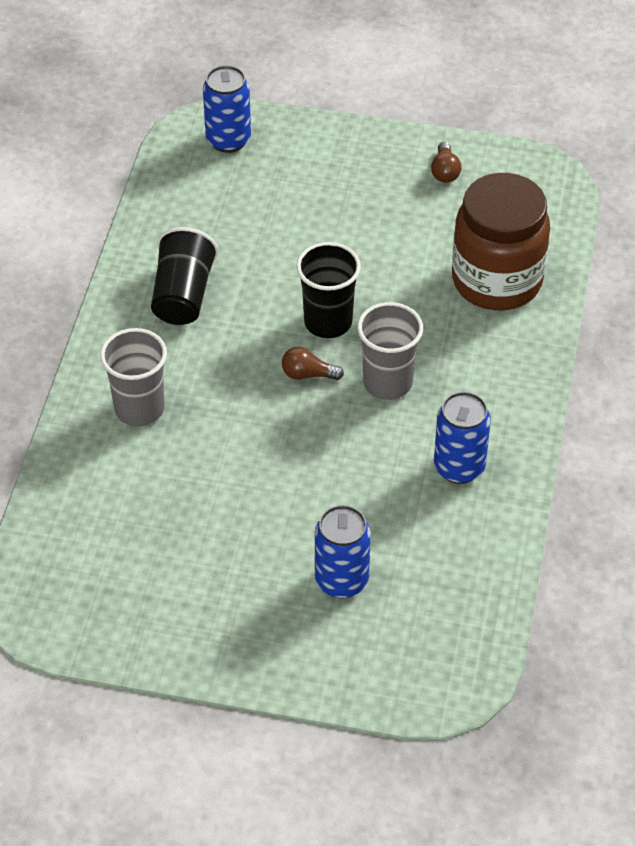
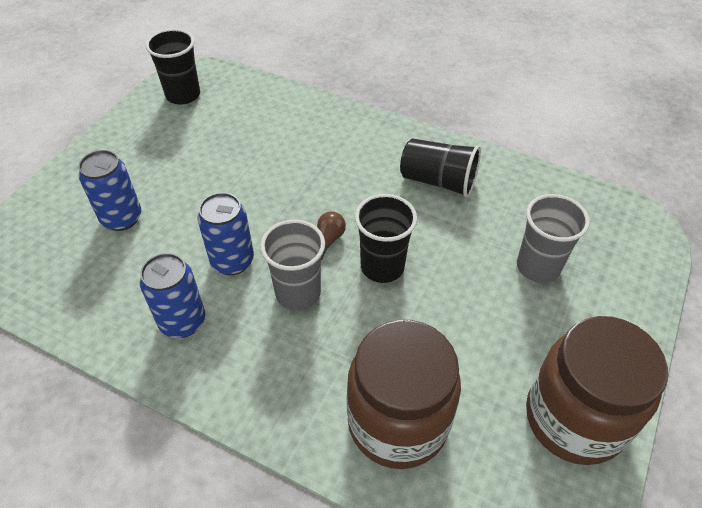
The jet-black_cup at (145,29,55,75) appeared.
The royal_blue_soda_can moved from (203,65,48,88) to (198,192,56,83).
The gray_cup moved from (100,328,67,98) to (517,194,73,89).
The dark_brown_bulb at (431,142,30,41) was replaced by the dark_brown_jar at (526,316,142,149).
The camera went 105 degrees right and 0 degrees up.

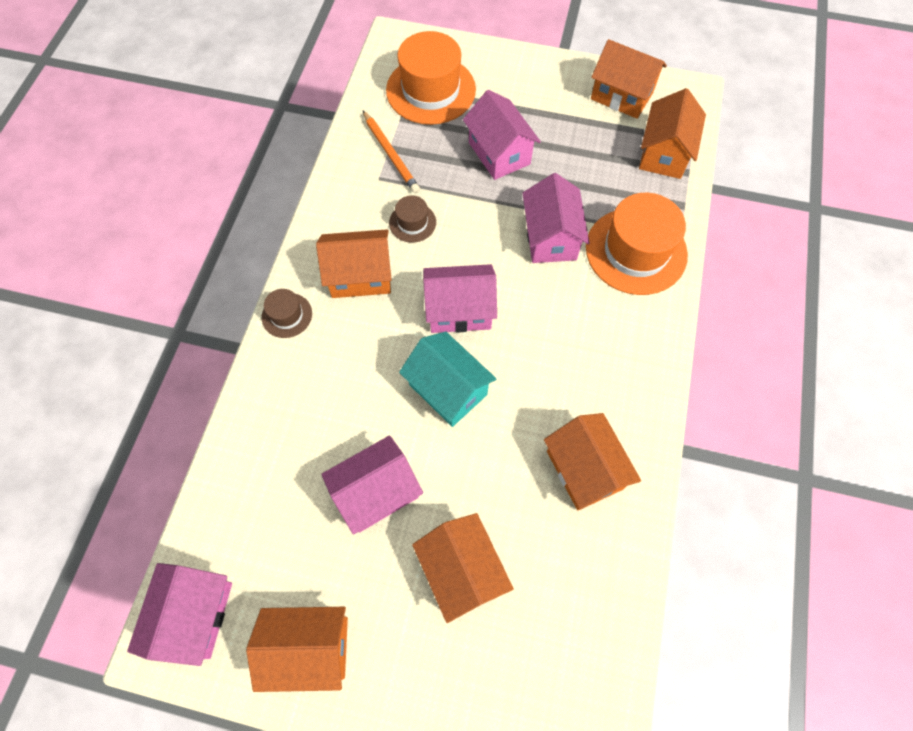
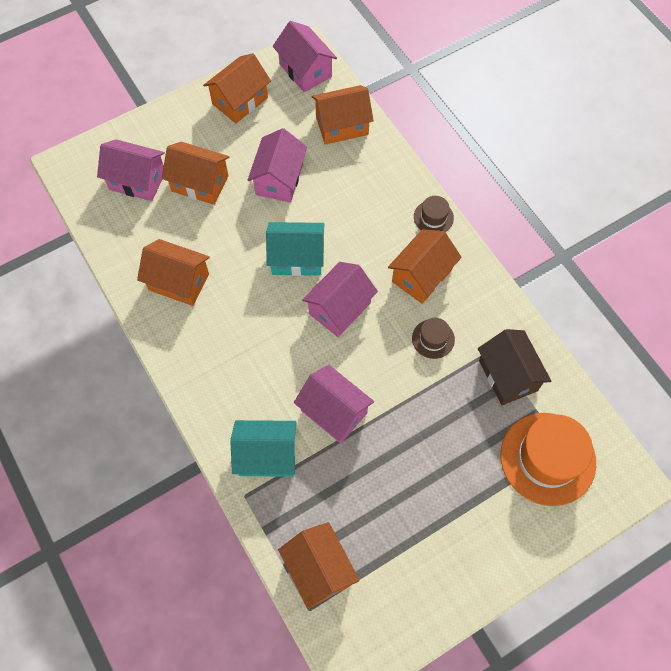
The pink_house moved from (463,90,78,90) to (97,139,68,62).
The orange-coloured_tall_hat at (586,193,102,102) was replaced by the aqua_house at (230,420,67,57).
The orange-coloured_house moved from (591,39,76,80) to (312,85,62,60).
The orange-coloured_pencil at (363,111,57,82) was replaced by the dark_brown_house at (478,329,73,76).
The camera went 135 degrees right and 0 degrees up.

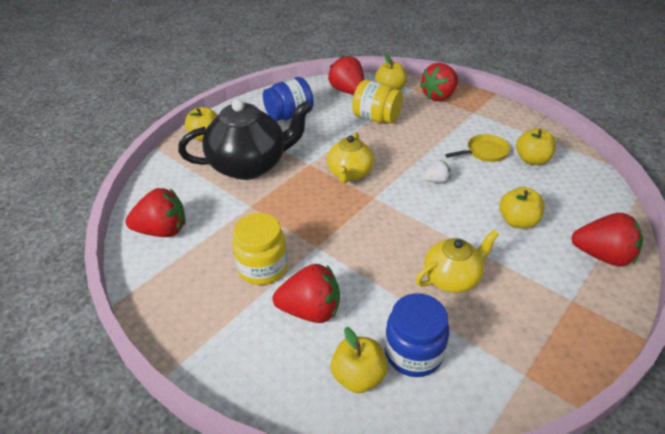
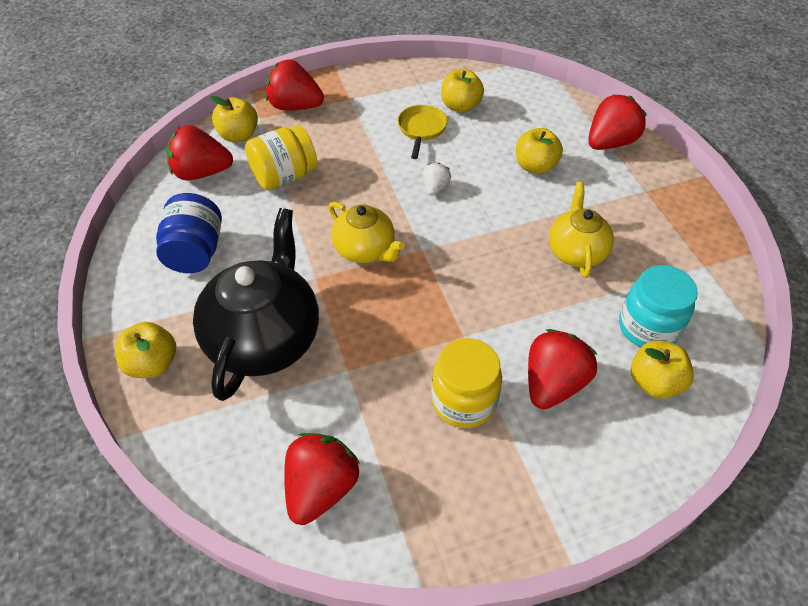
The scarlet_toy_strawberry at (420,63,38,38) turned 120 degrees clockwise.
The royal_blue_jar at (385,293,64,84) became the aqua_jar at (619,265,79,82).
The camera went 60 degrees left and 10 degrees up.

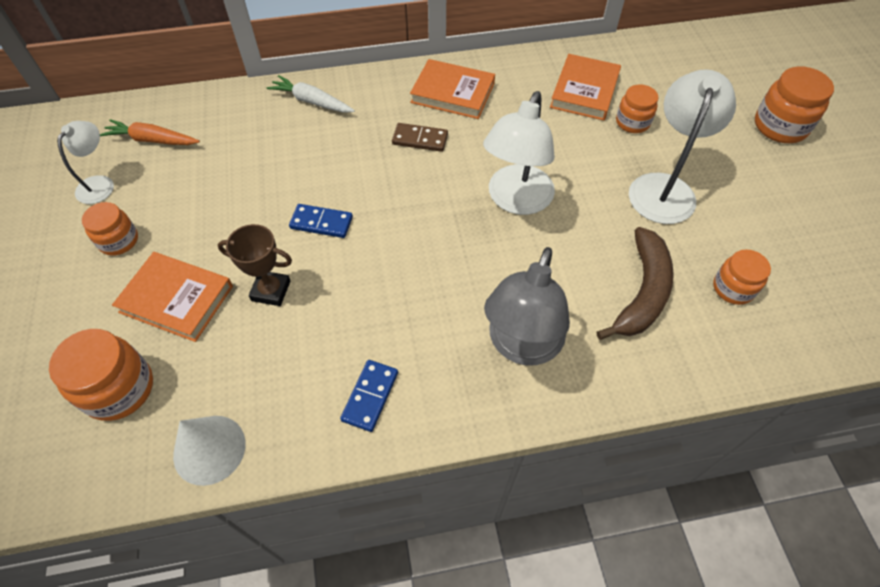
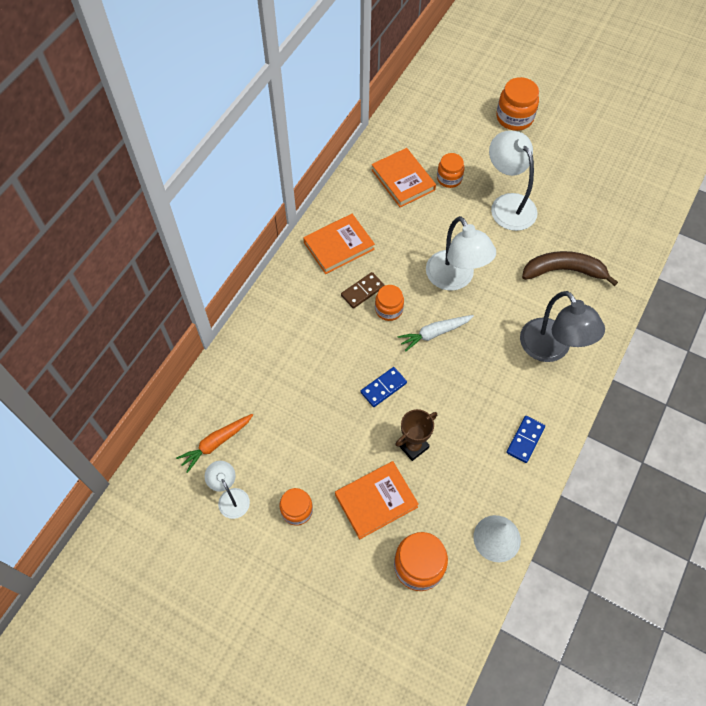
The orange-coloured_jar moved from (713,249,58,56) to (375,285,29,36).
The pure_white_carrot moved from (267,75,88,38) to (397,315,77,37).
The royal_blue_domino_piece at (340,360,58,72) turned 60 degrees clockwise.
The dark_brown_banana_fruit at (597,227,77,113) turned 60 degrees counterclockwise.
The camera went 50 degrees left and 5 degrees up.

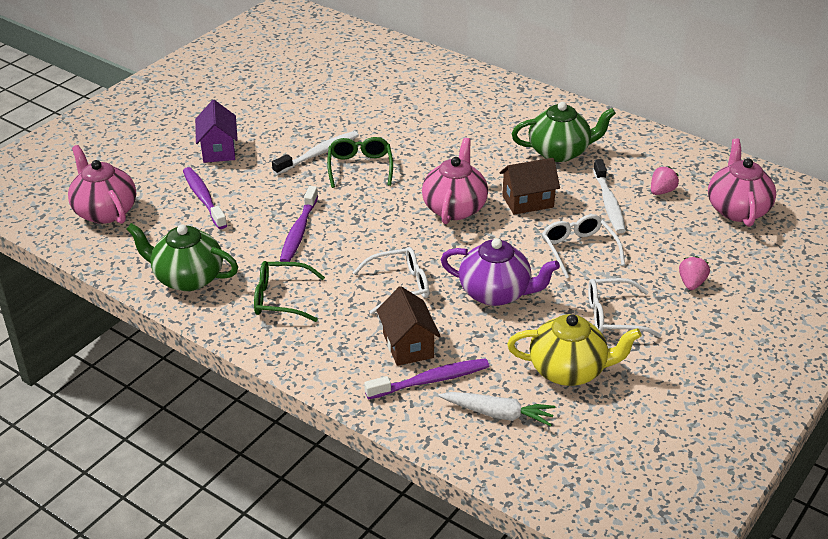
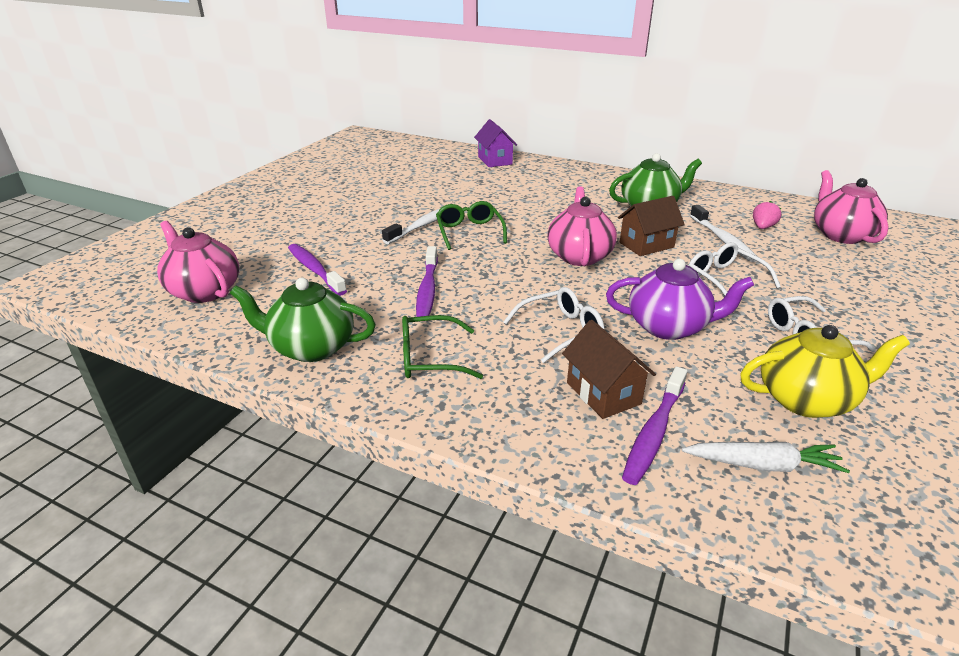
The royal_purple_house moved from (195,100,43,63) to (474,119,43,48).
The royal_purple_dental_brush at (364,358,125,41) turned 150 degrees clockwise.
The pink_toy_strawberry at (679,256,31,34) disappeared.
The camera went 10 degrees left and 5 degrees down.

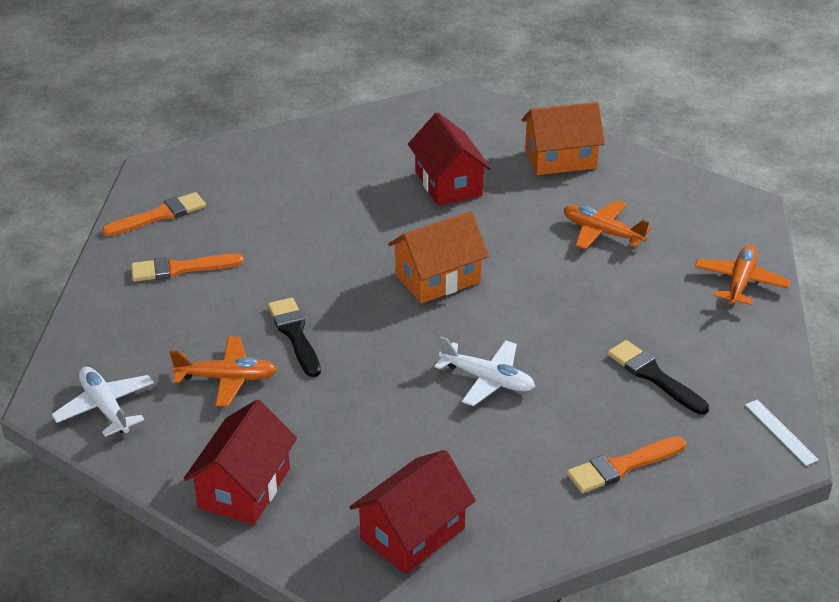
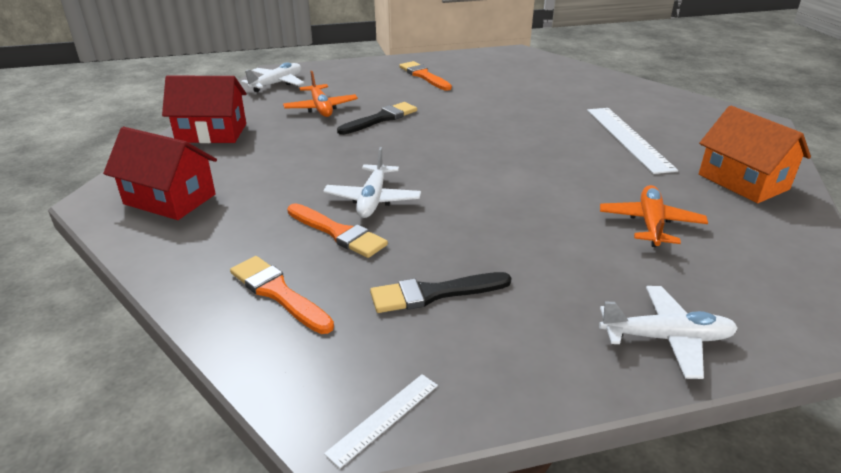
The orange-coloured_paintbrush moved from (102,192,104,44) to (287,203,101,55).
The jet-black_paintbrush at (607,340,102,75) turned 135 degrees counterclockwise.
The scarlet_house at (408,112,83,93) was replaced by the pure_white_straightedge at (587,108,91,66).
The orange-coloured_aeroplane at (695,245,95,60) became the pure_white_aeroplane at (599,286,138,93).
The orange-coloured_house at (388,211,101,92) disappeared.
The camera went 70 degrees right and 5 degrees down.

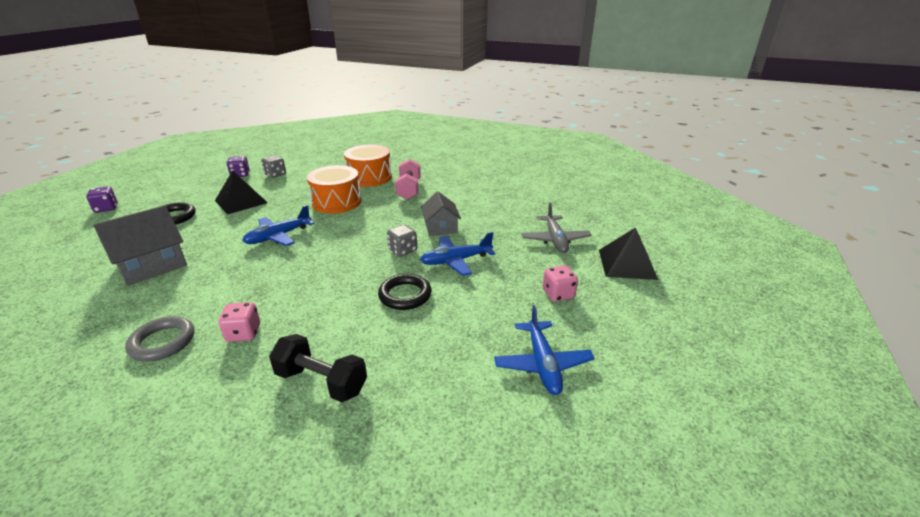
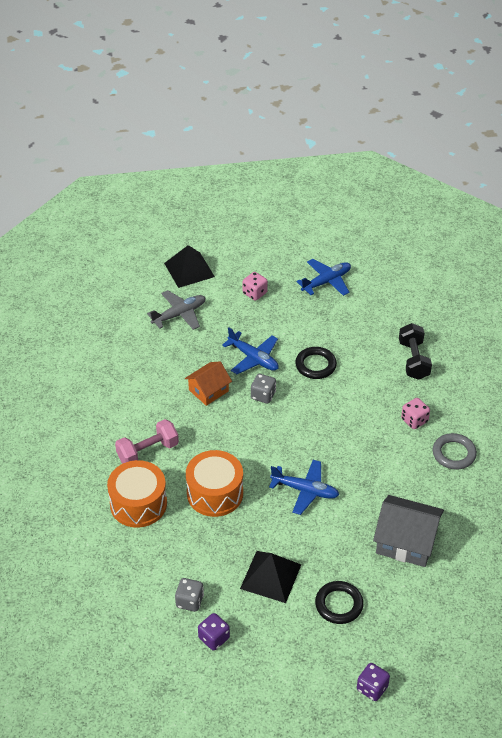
The gray_house at (421,192,40,44) became the orange-coloured_house at (185,361,47,45).
The camera went 120 degrees left and 15 degrees up.

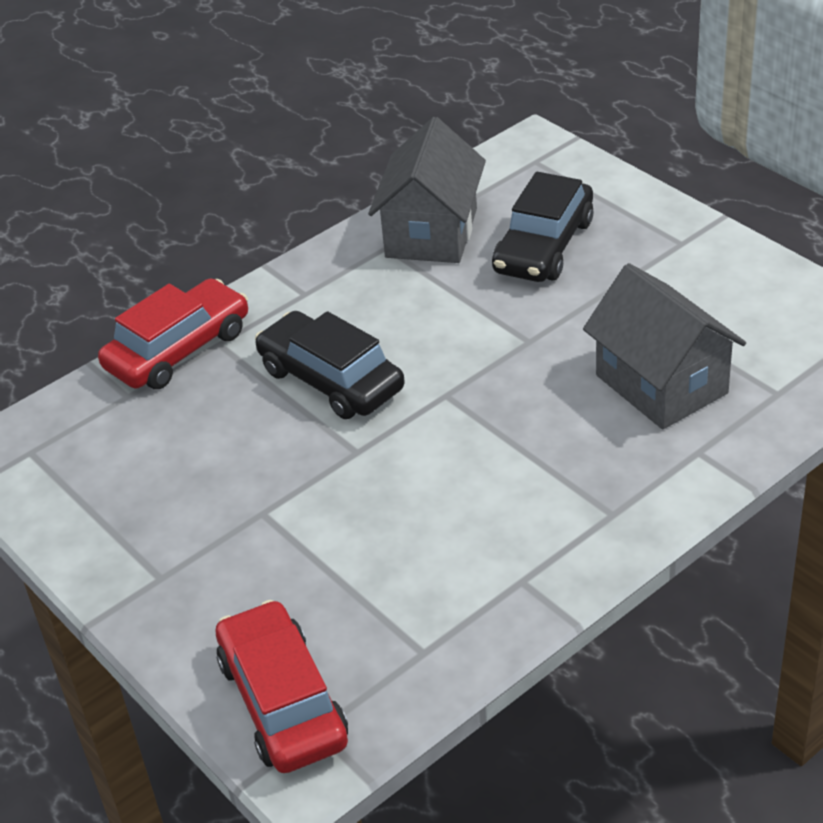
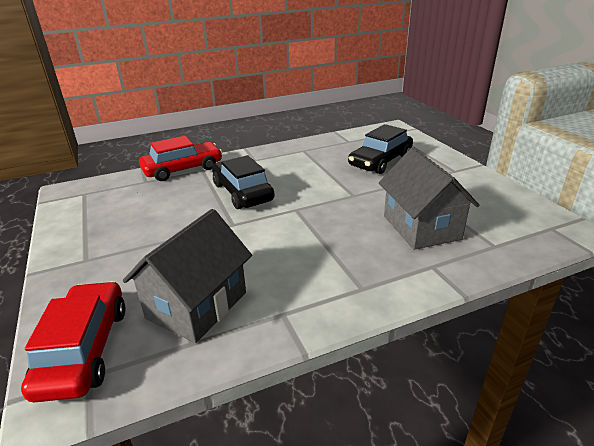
The gray_house moved from (368,117,118,146) to (123,209,129,134).
The camera went 15 degrees right and 10 degrees down.

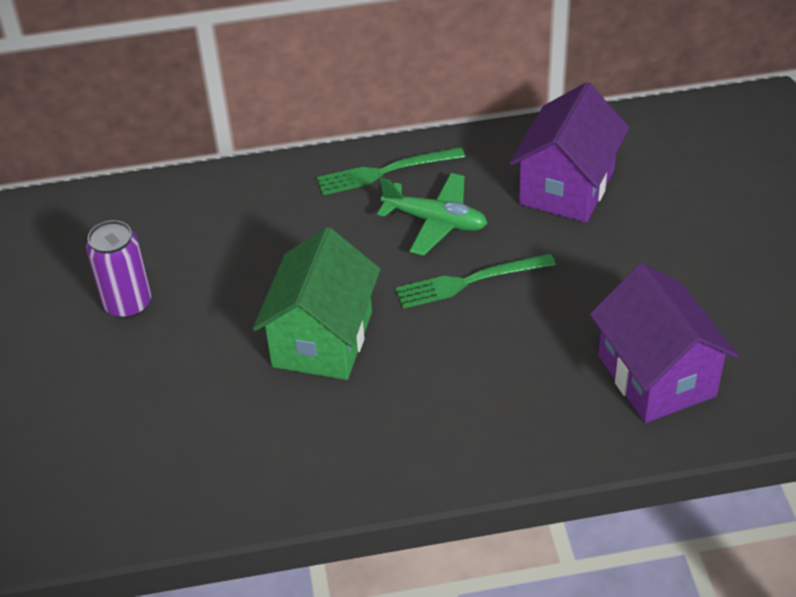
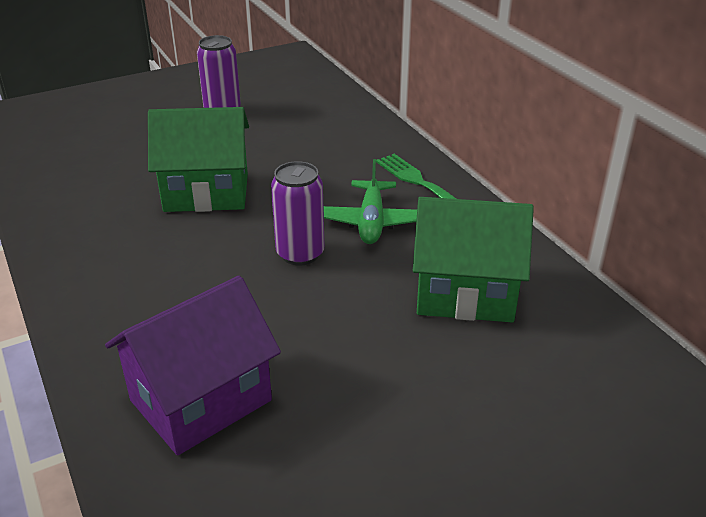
The leaf-green_table_fork at (395,254,161,55) was replaced by the royal_purple_soda_can at (271,161,53,105).
The royal_purple_house at (509,82,120,141) became the leaf-green_house at (413,197,121,125).
The camera went 70 degrees right and 10 degrees down.

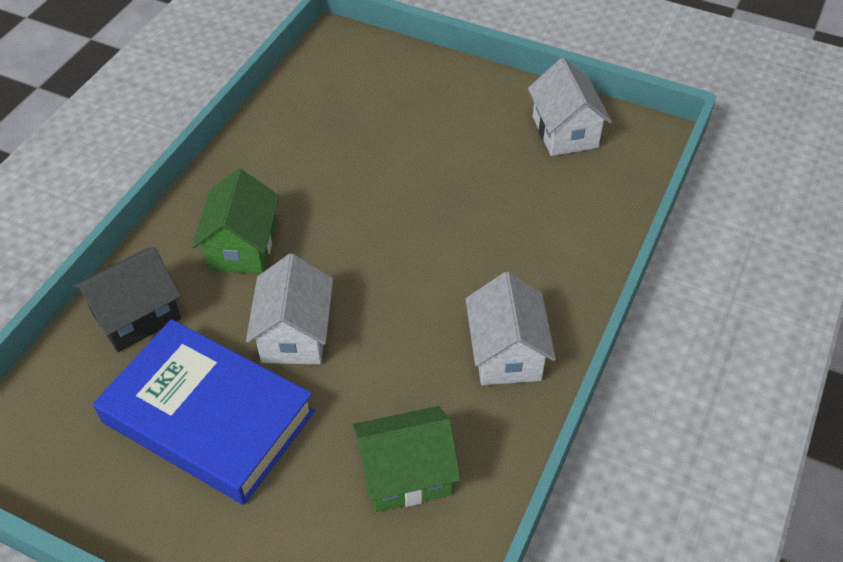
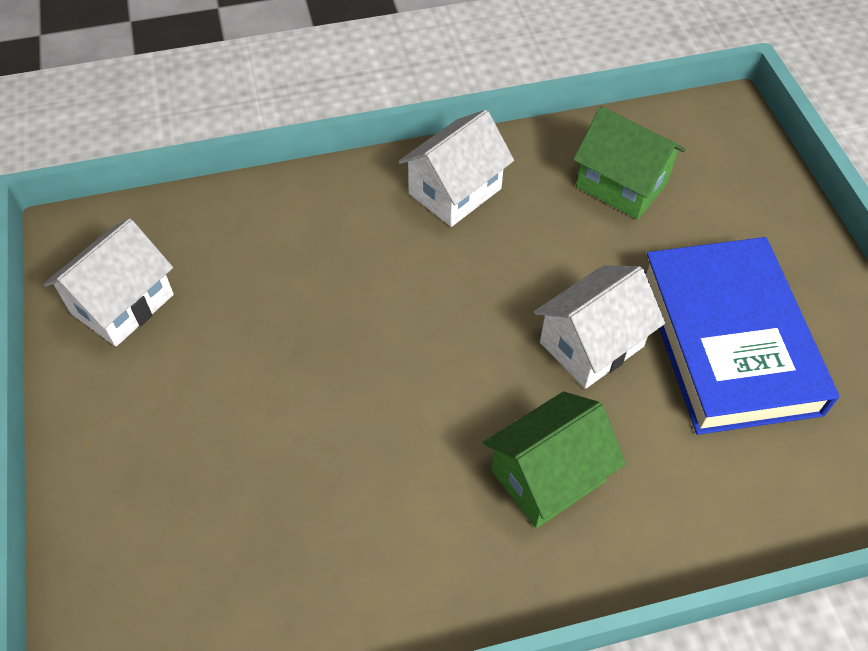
The jet-black_house at (73,247,108,105) disappeared.
The camera went 130 degrees left and 5 degrees up.

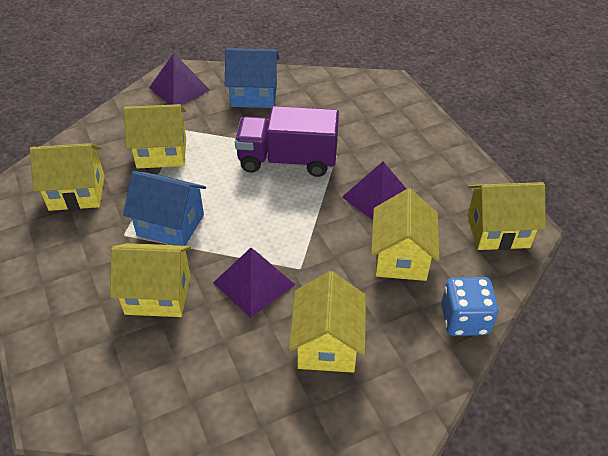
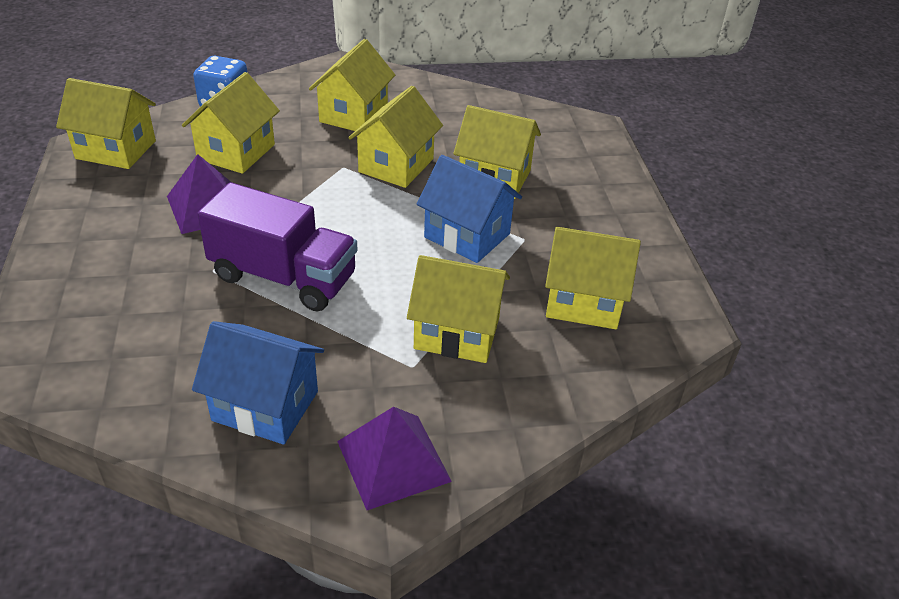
The royal_purple_solid_pyramid at (213,248,82,70) was replaced by the yellow_house at (348,86,95,102).
The camera went 165 degrees left and 5 degrees down.

